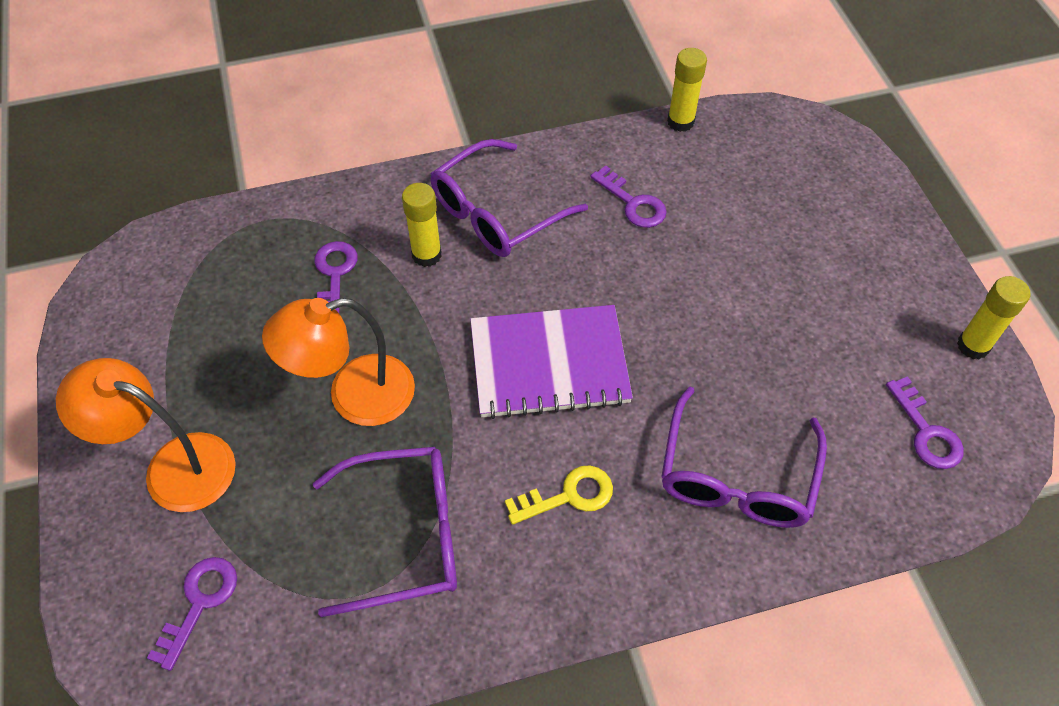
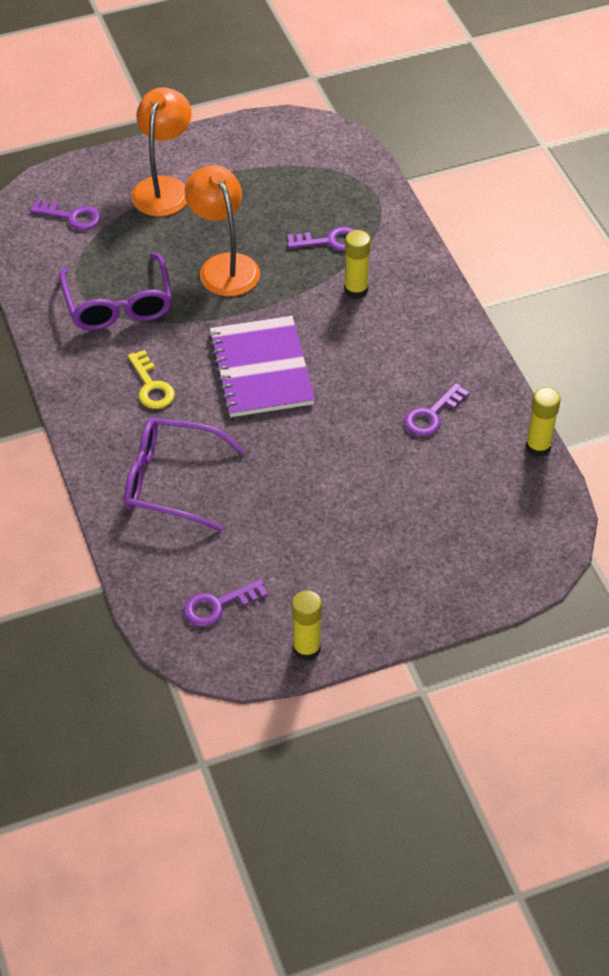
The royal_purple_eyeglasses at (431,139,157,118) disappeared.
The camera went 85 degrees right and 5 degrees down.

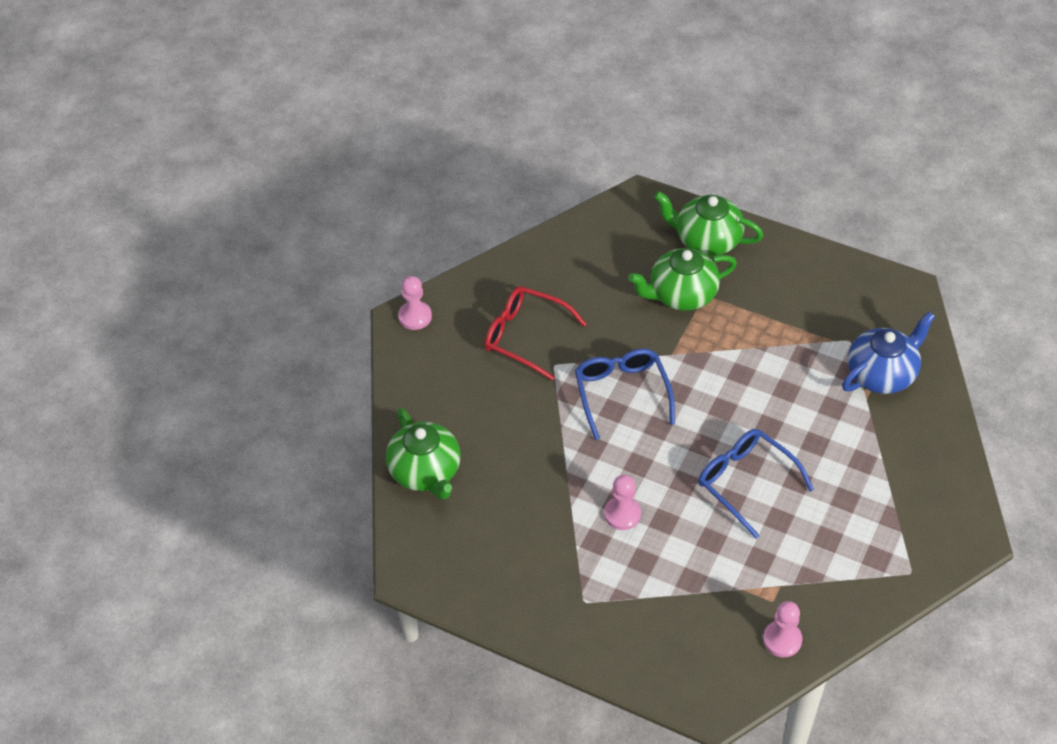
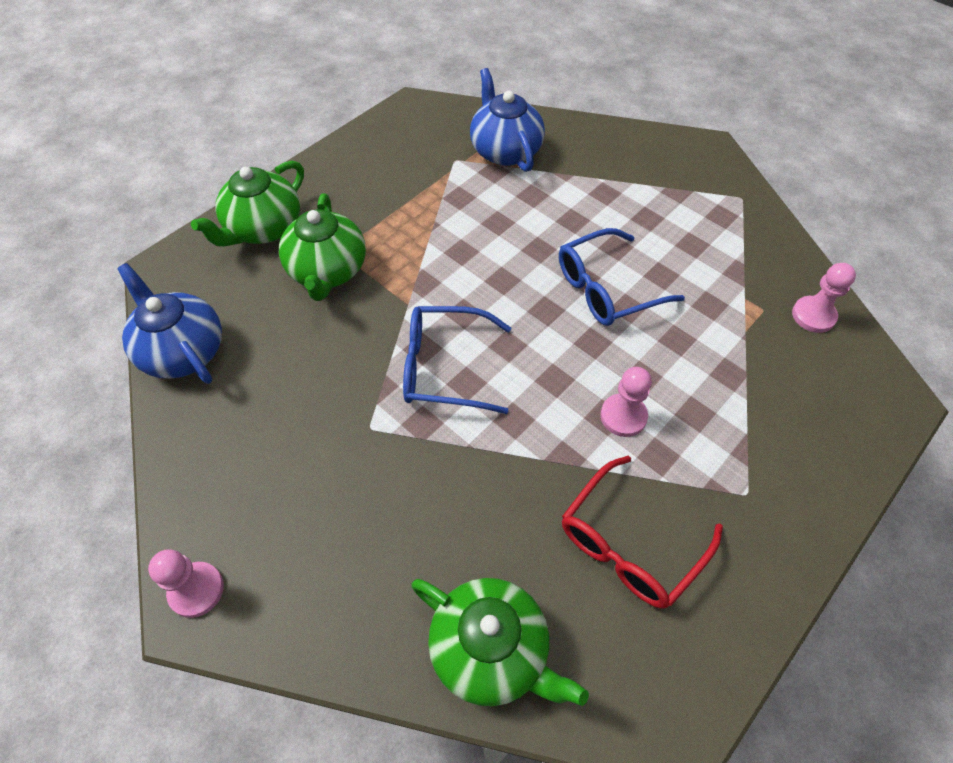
The royal_blue_china_teapot at (117,263,105,121) appeared.
The leaf-green_china_teapot at (386,408,75,92) turned 45 degrees clockwise.
The scarlet_eyeglasses moved from (484,286,103,95) to (562,455,161,154).
The camera went 75 degrees left and 5 degrees up.

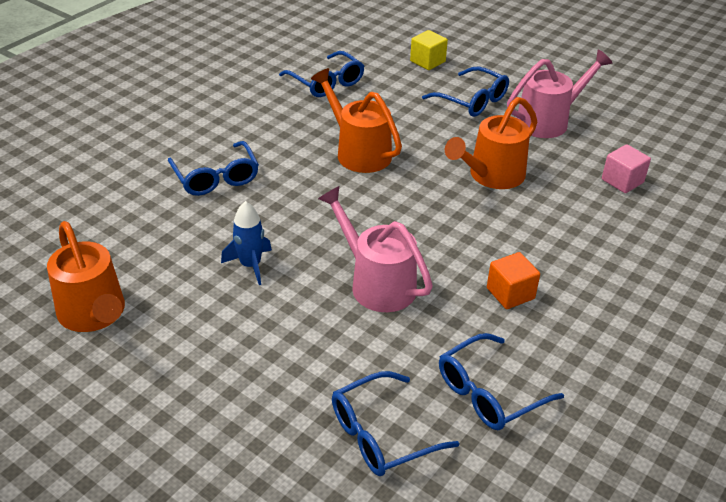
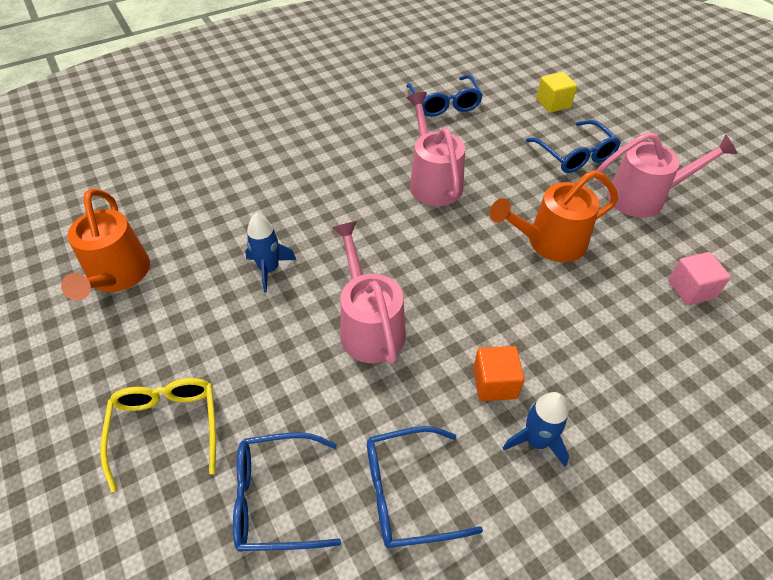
The yellow_eyeglasses at (100,378,116,115) appeared.
The orange-coloured_sprinkling_can at (311,68,91,105) became the pink_sprinkling_can at (407,92,58,114).
The royal_blue_spaceship at (503,392,66,75) appeared.
The royal_blue_eyeglasses at (168,141,91,55) disappeared.
The camera went 25 degrees right and 10 degrees up.

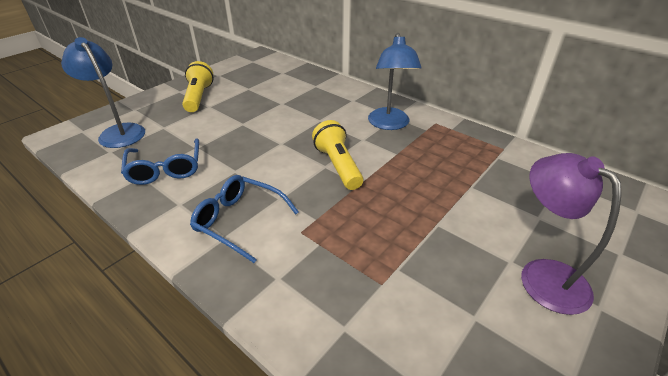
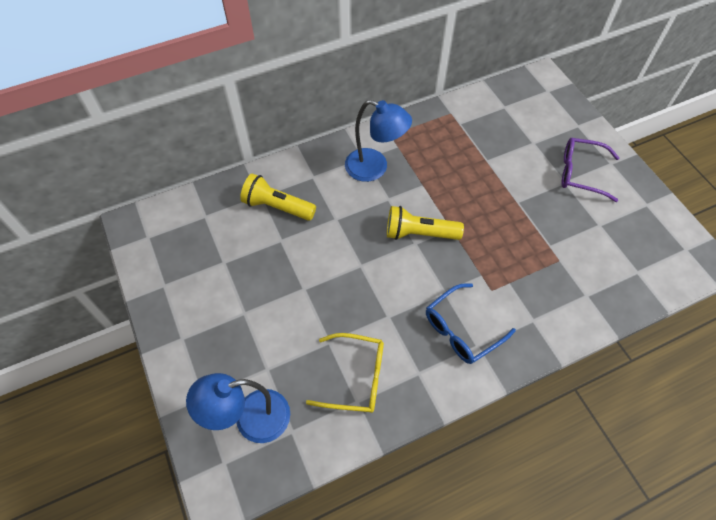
The yellow_pocket_torch moved from (182,61,32,51) to (240,174,76,47).
The royal_blue_eyeglasses at (121,138,78,47) became the yellow_eyeglasses at (306,333,78,80).
The royal_purple_reading_lamp at (521,153,101,162) was replaced by the royal_purple_eyeglasses at (561,138,58,64).
The camera went 65 degrees left and 20 degrees up.

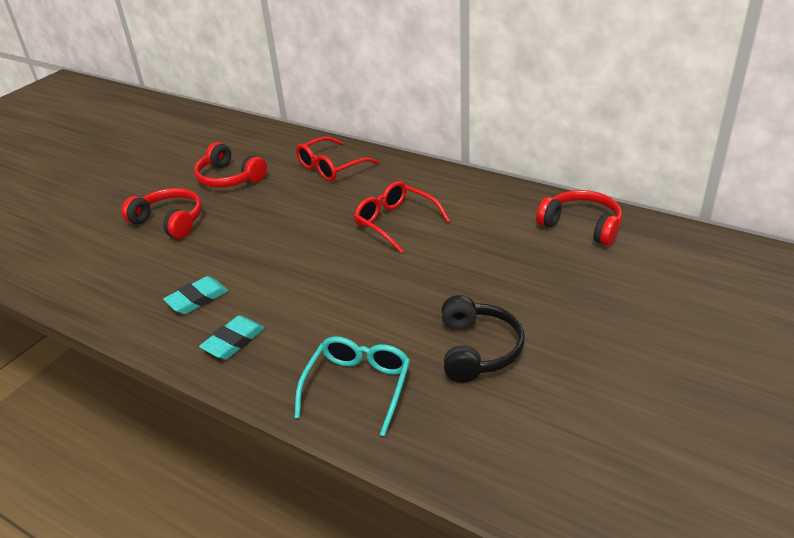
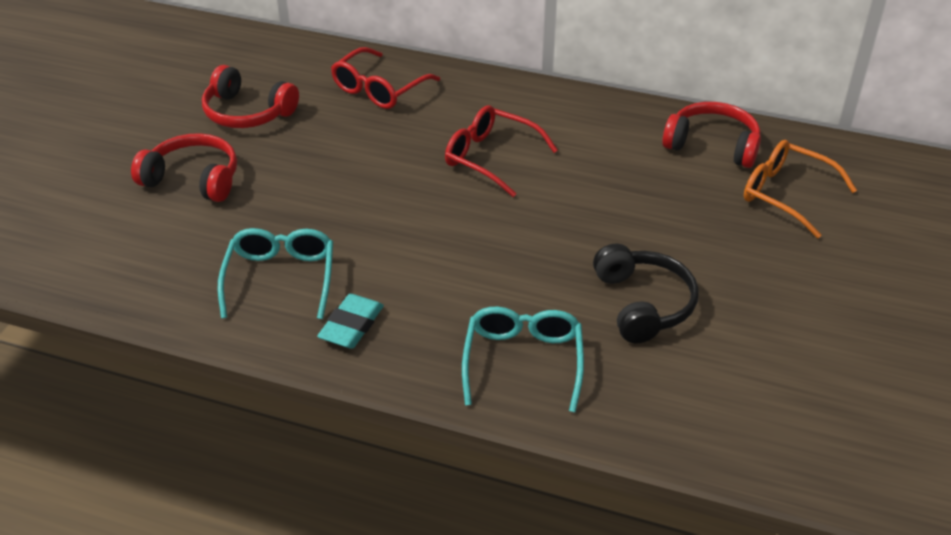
The aqua_pencil_eraser at (163,276,66,38) was replaced by the aqua_eyeglasses at (218,228,115,91).
The orange-coloured_eyeglasses at (744,140,113,98) appeared.
The camera went 15 degrees left and 5 degrees up.

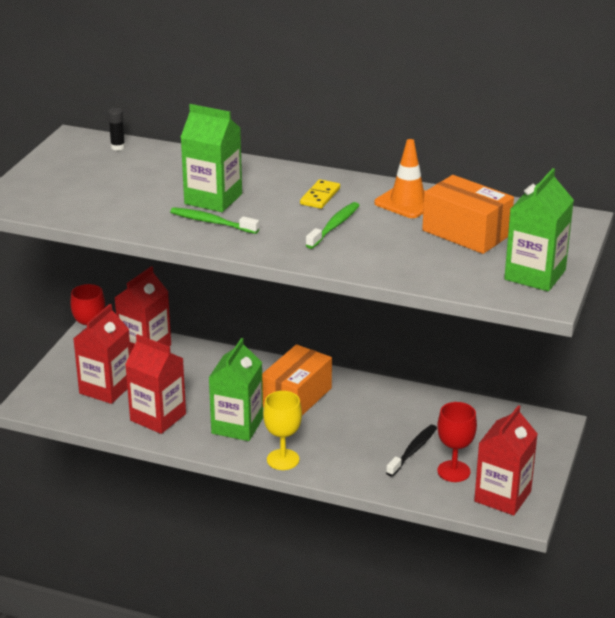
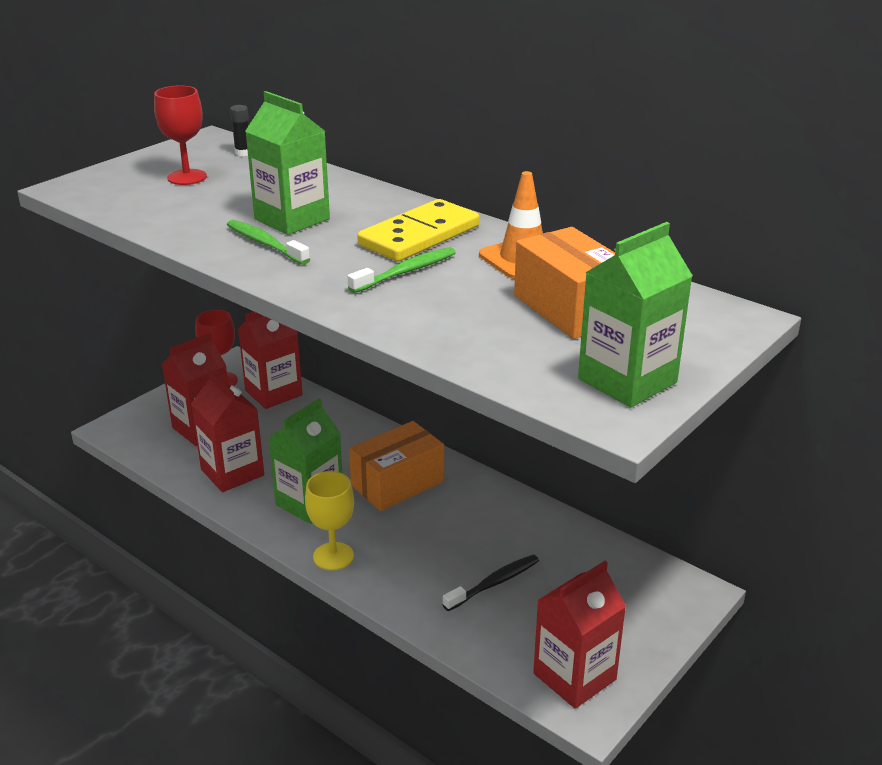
The scarlet_chalice moved from (437,402,40,80) to (154,86,53,99).
The yellow_domino_piece at (300,179,40,30) changed to 1.88 times the size.
The camera went 20 degrees right and 0 degrees up.

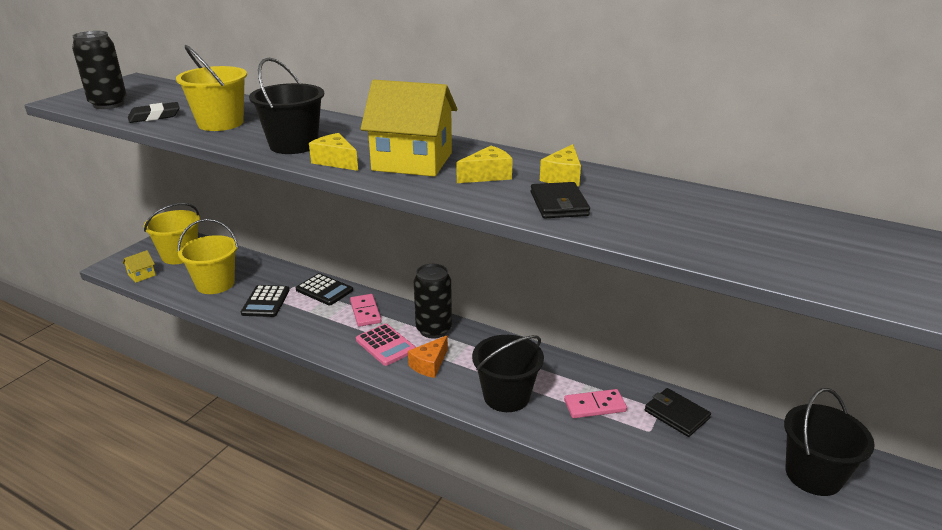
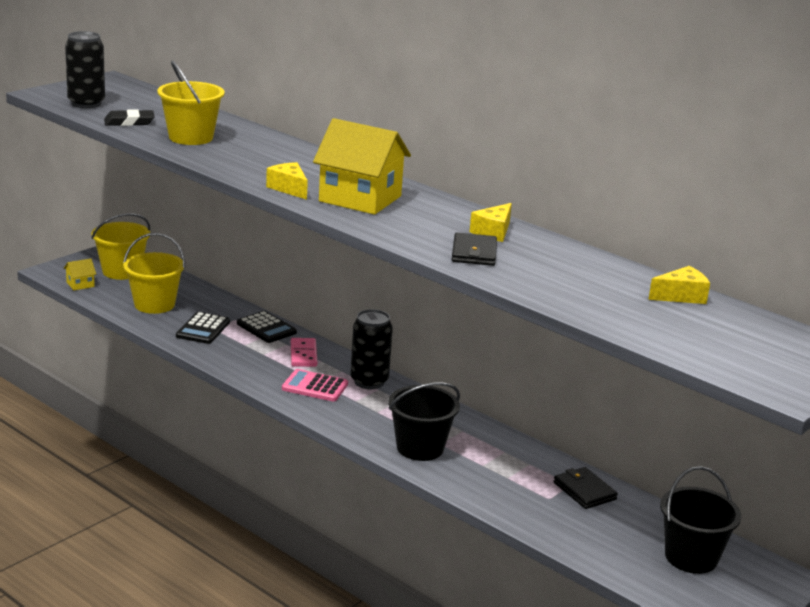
The pink_adding_machine at (356,324,60,42) turned 135 degrees clockwise.
The yellow_cheese_wedge moved from (456,146,57,37) to (648,266,62,38).
The jet-black_sand_bucket at (249,58,75,96) disappeared.
The orange-coloured_cheese_wedge at (408,335,40,43) disappeared.
The pink_domino_piece at (564,389,63,29) disappeared.
The camera went 10 degrees right and 5 degrees down.

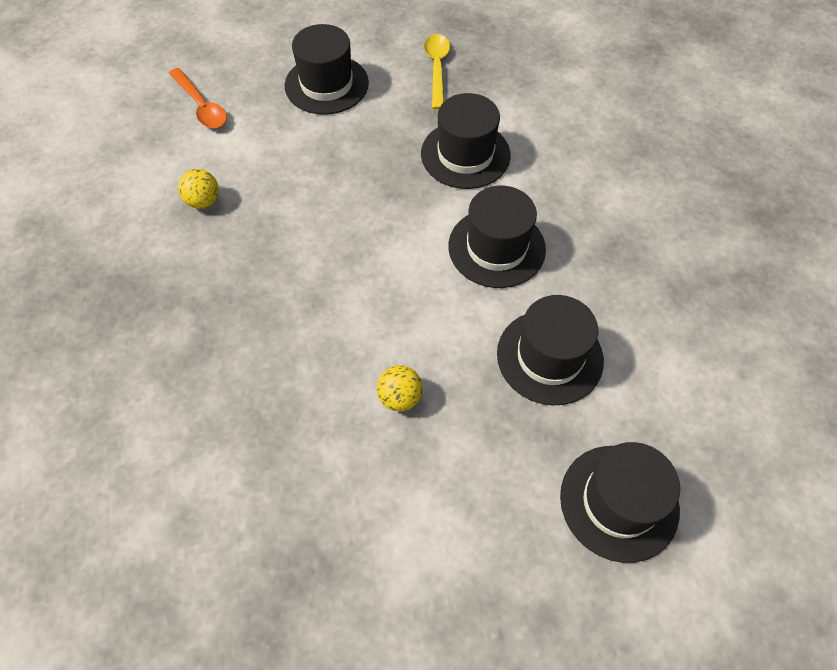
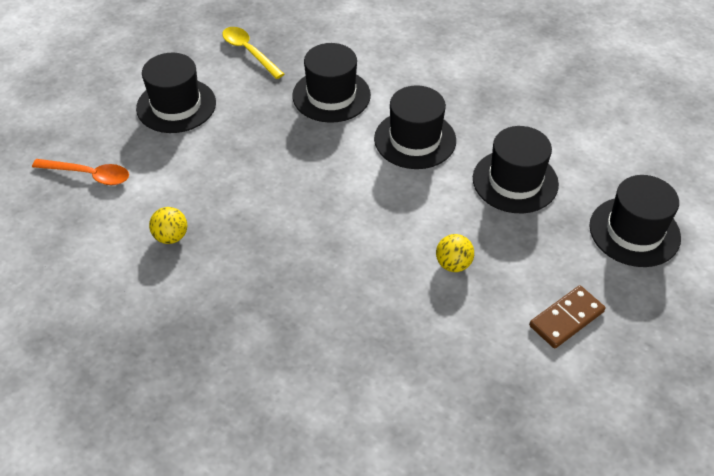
The dark_brown_domino_piece at (529,285,76,64) appeared.
The camera went 40 degrees left and 10 degrees down.

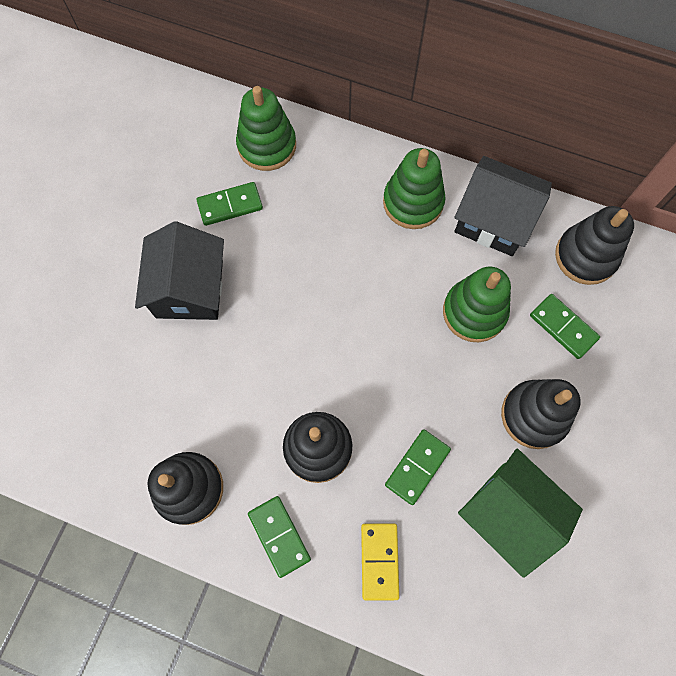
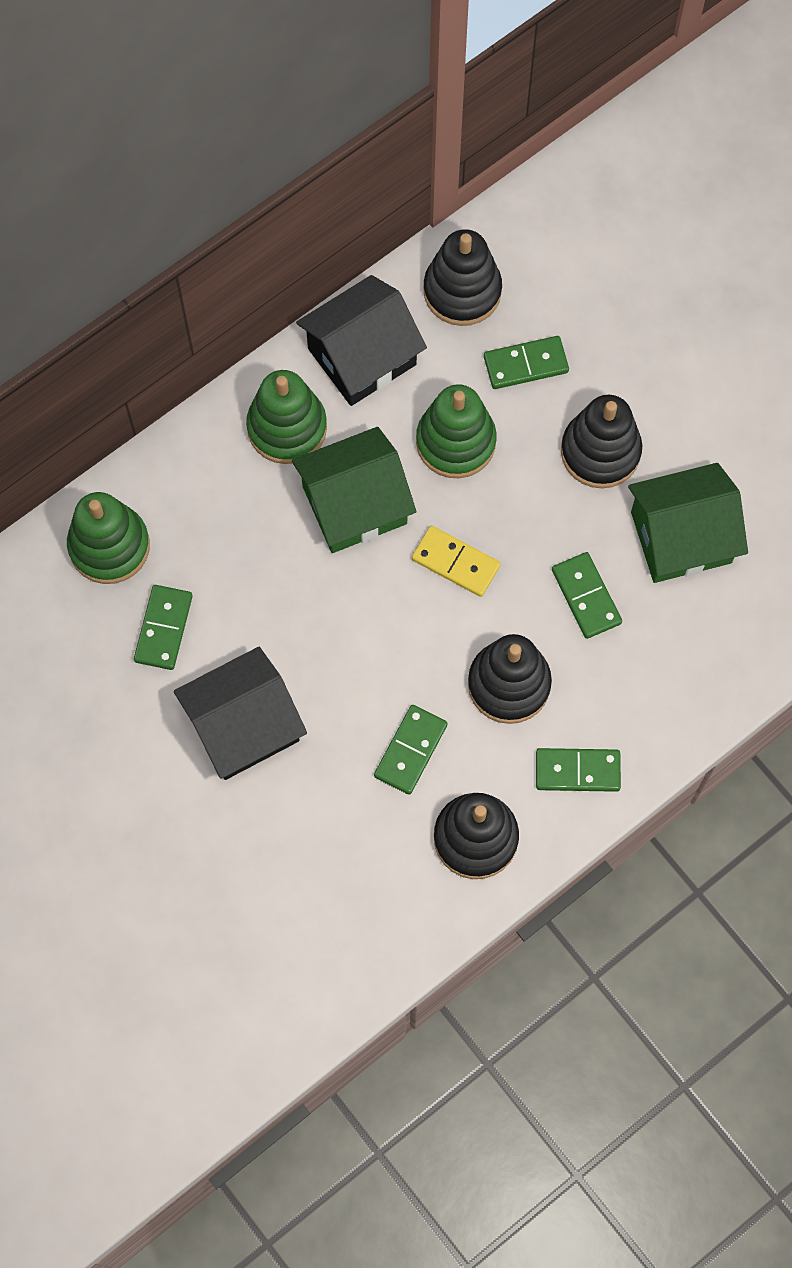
The jet-black_house at (135,221,89,99) turned 60 degrees counterclockwise.
The leaf-green_house at (292,427,124,126) appeared.
The leaf-green_domino_piece at (374,705,74,90) appeared.
The yellow_domino_piece moved from (361,523,38,78) to (412,526,89,71).
The camera went 60 degrees left and 0 degrees up.

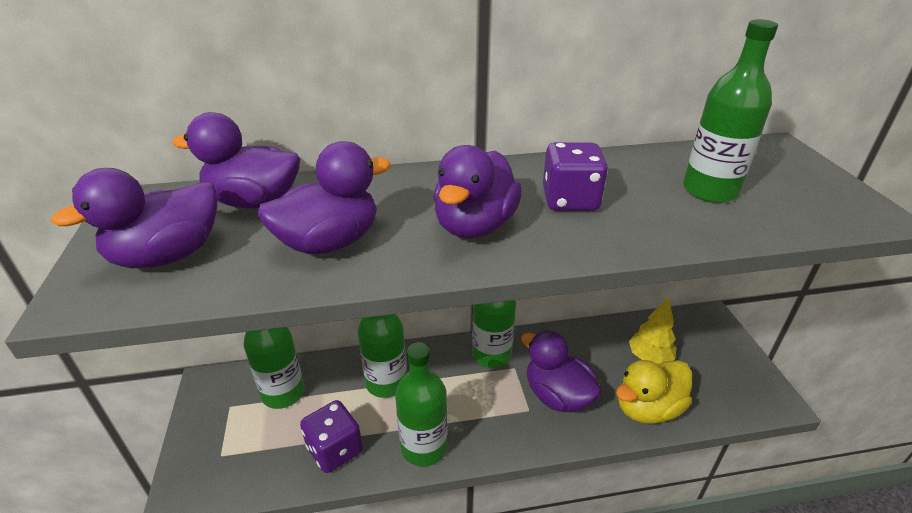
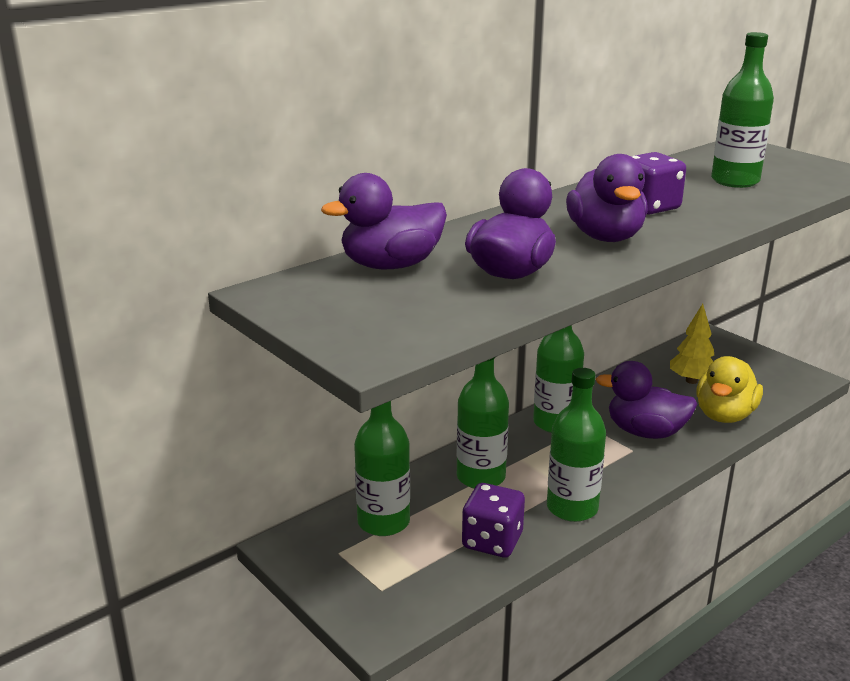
The royal_purple_duck at (51,168,166,100) disappeared.
The camera went 30 degrees left and 10 degrees down.

